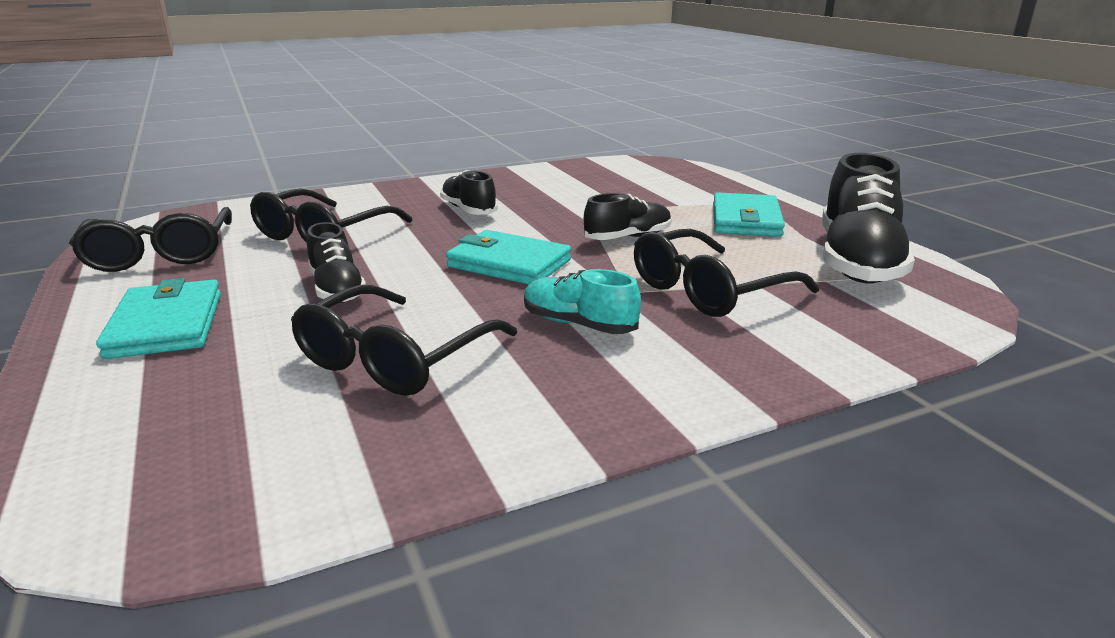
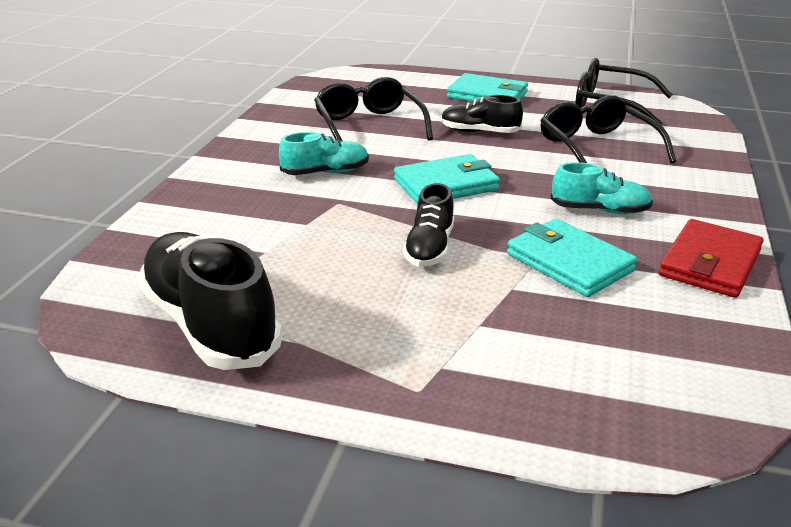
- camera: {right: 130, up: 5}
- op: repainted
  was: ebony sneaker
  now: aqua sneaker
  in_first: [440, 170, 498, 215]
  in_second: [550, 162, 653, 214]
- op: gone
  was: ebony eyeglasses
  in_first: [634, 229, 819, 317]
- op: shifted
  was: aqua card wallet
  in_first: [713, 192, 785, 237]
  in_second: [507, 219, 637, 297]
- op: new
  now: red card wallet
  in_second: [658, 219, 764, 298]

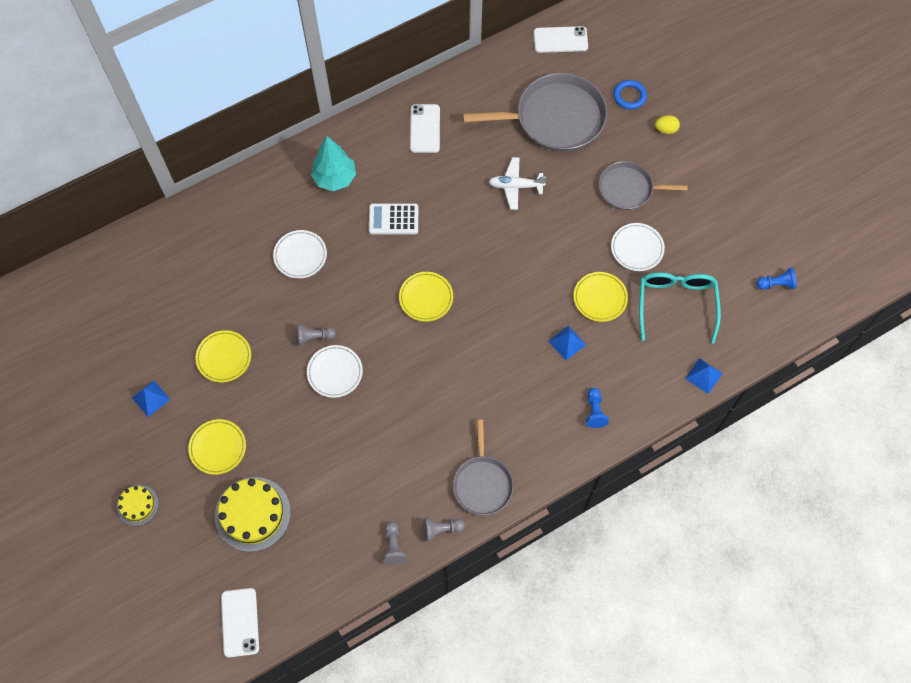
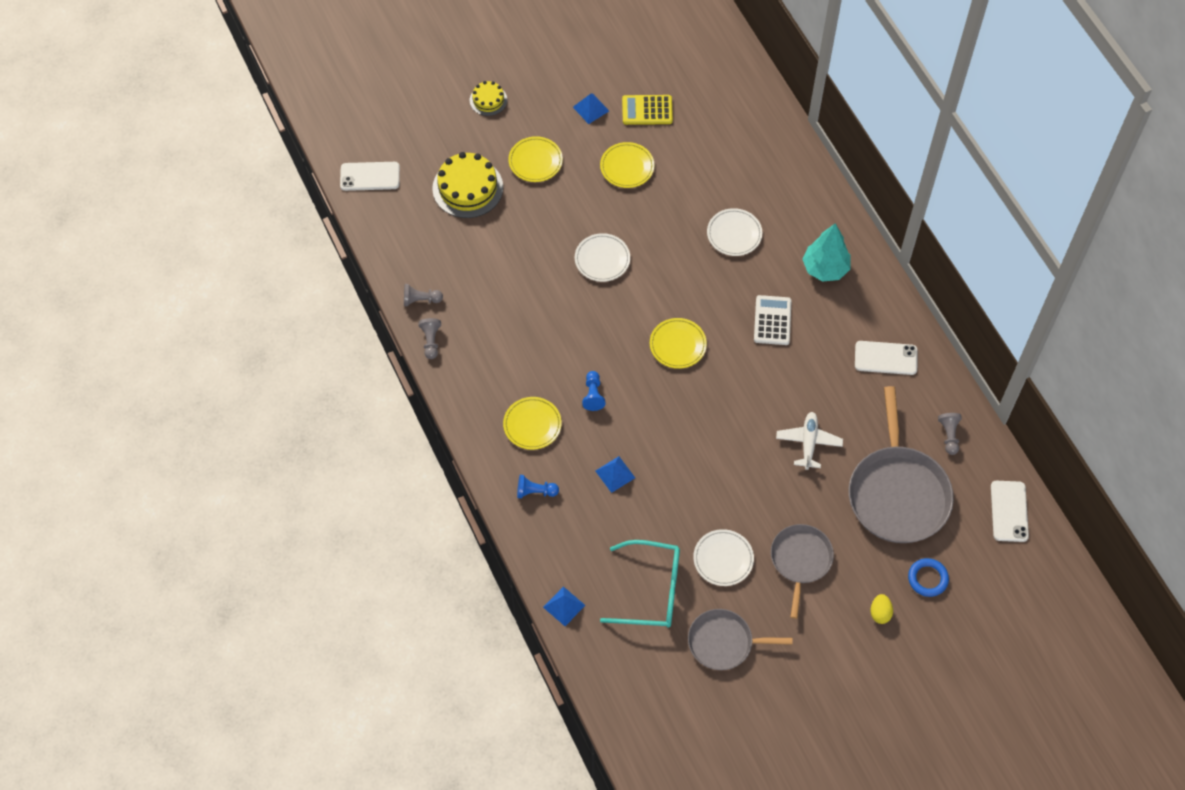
- camera: {right: 95, up: -5}
- op: shifted
  was: ash-grey chess pawn
  in_first: [298, 324, 336, 346]
  in_second: [938, 413, 962, 455]
- op: shifted
  was: ash-grey skillet
  in_first: [453, 420, 514, 515]
  in_second: [688, 609, 793, 670]
- op: shifted
  was: golden flat dish
  in_first: [574, 272, 628, 322]
  in_second: [503, 397, 562, 450]
- op: shifted
  was: royal blue chess pawn
  in_first: [756, 268, 797, 290]
  in_second: [582, 371, 605, 411]
- op: new
  now: golden calculator
  in_second: [622, 95, 673, 125]

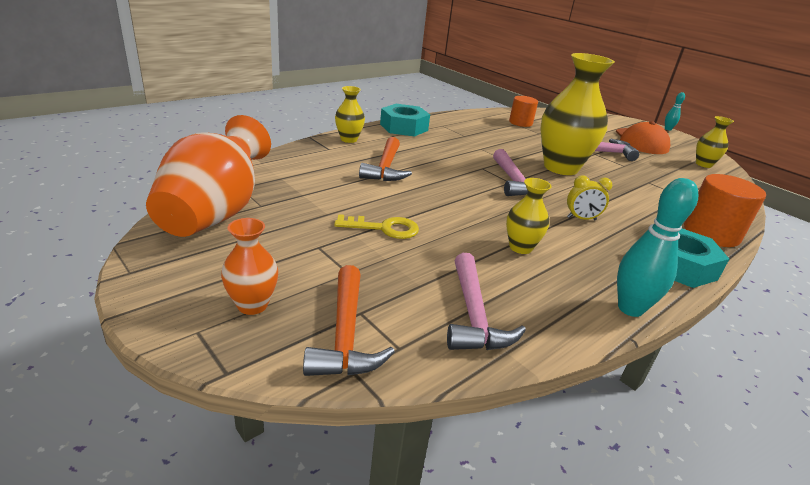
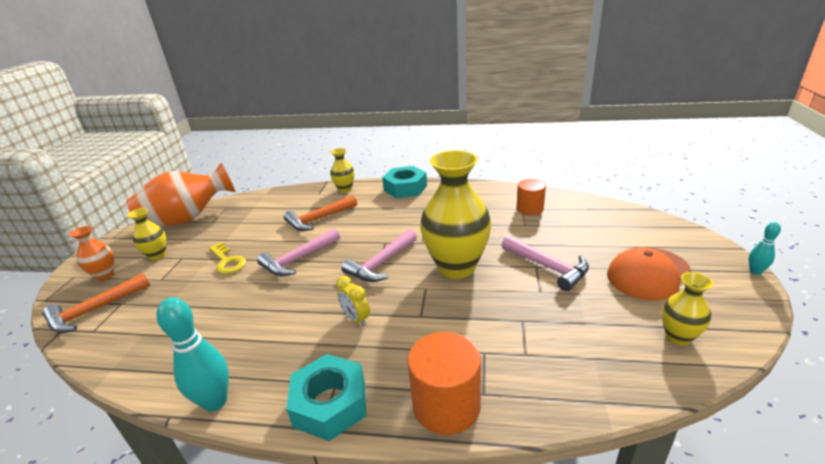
- camera: {right: 55, up: 0}
- op: shifted
  was: pink carpenter's hammer
  in_first: [447, 253, 526, 350]
  in_second: [257, 228, 340, 276]
- op: shifted
  was: golden vase
  in_first: [506, 178, 552, 254]
  in_second: [127, 208, 166, 260]

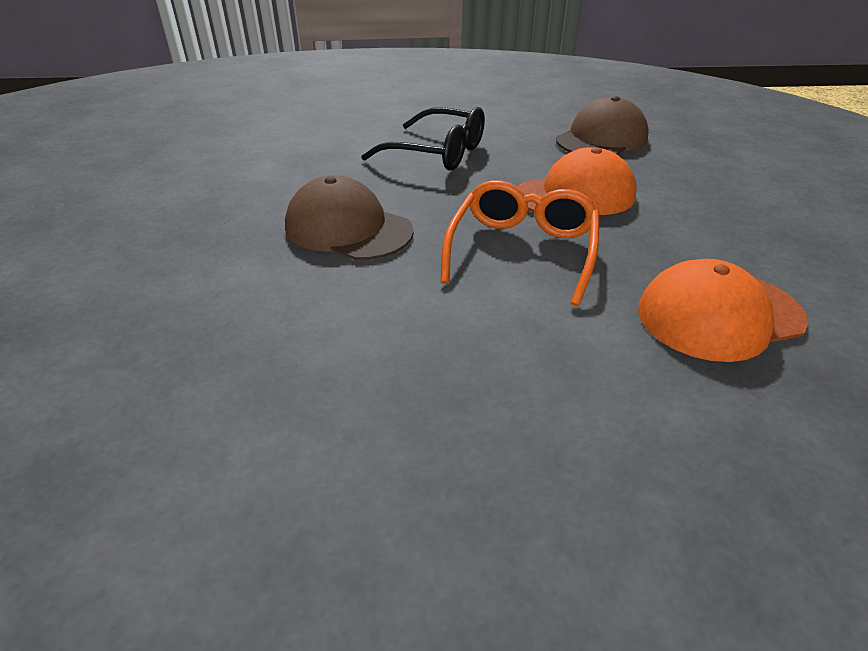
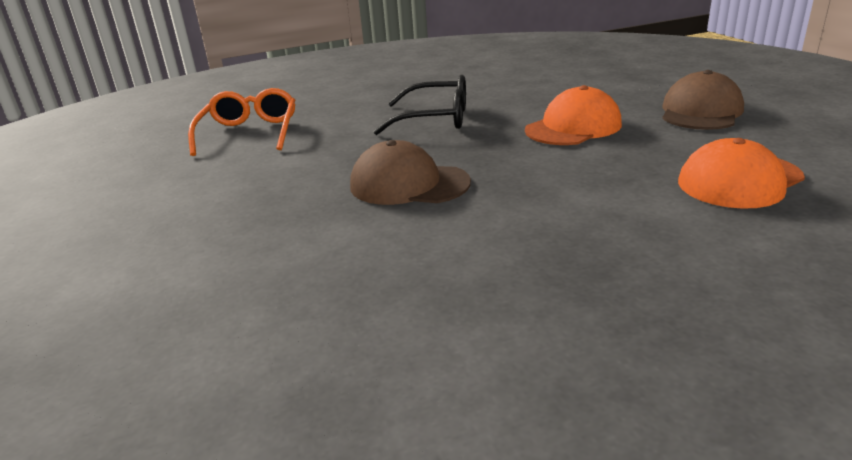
- camera: {right: -15, up: -10}
- op: shifted
  was: bright orange eyeglasses
  in_first: [440, 180, 599, 306]
  in_second: [188, 88, 295, 156]
- op: shifted
  was: dark brown peaked cap
  in_first: [556, 96, 649, 155]
  in_second: [662, 70, 744, 130]

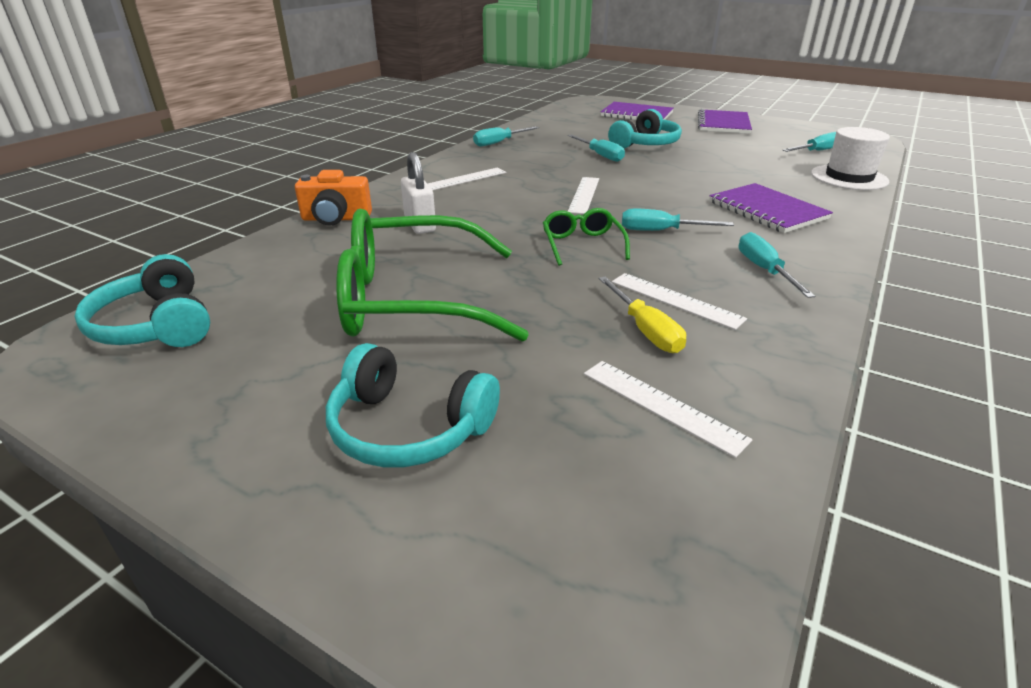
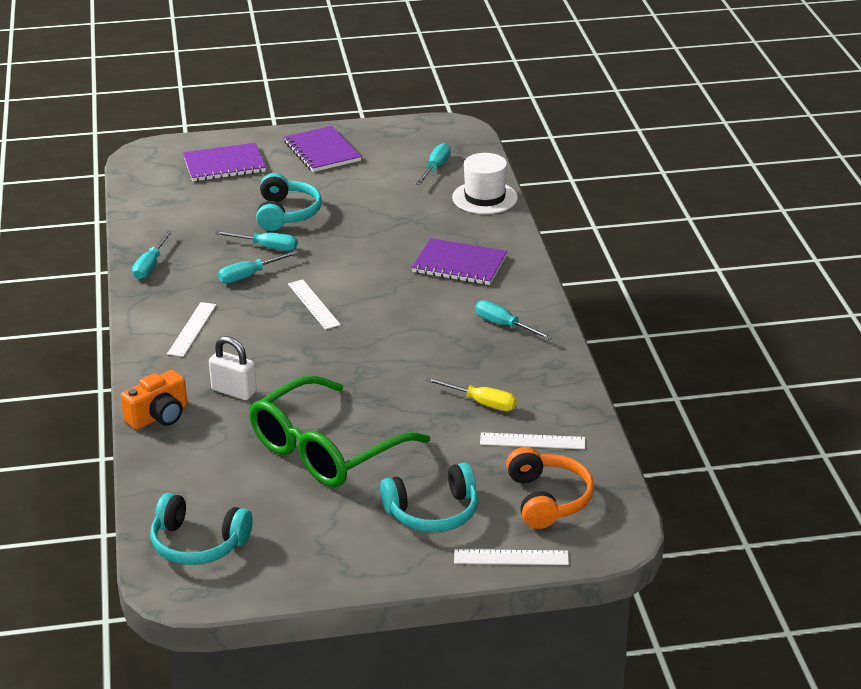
- camera: {right: -40, up: 0}
- op: gone
  was: emerald eyeglasses
  in_first: [543, 208, 630, 266]
- op: shifted
  was: snow-white measuring stick
  in_first: [612, 273, 747, 330]
  in_second: [454, 549, 569, 565]
- op: shifted
  was: aqua hand screwdriver
  in_first: [622, 209, 734, 231]
  in_second: [218, 251, 299, 283]
- op: new
  now: bright orange headphones
  in_second: [506, 447, 594, 529]

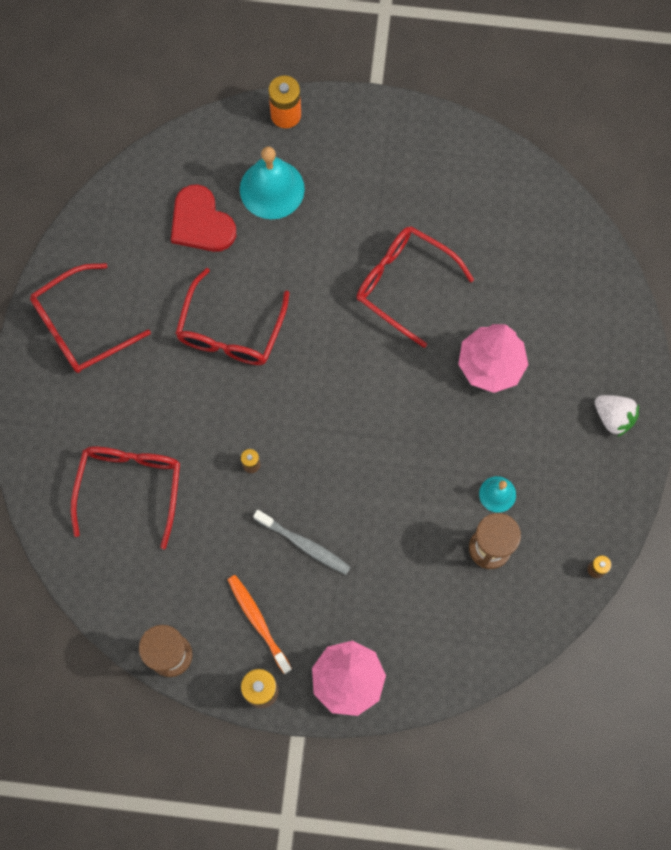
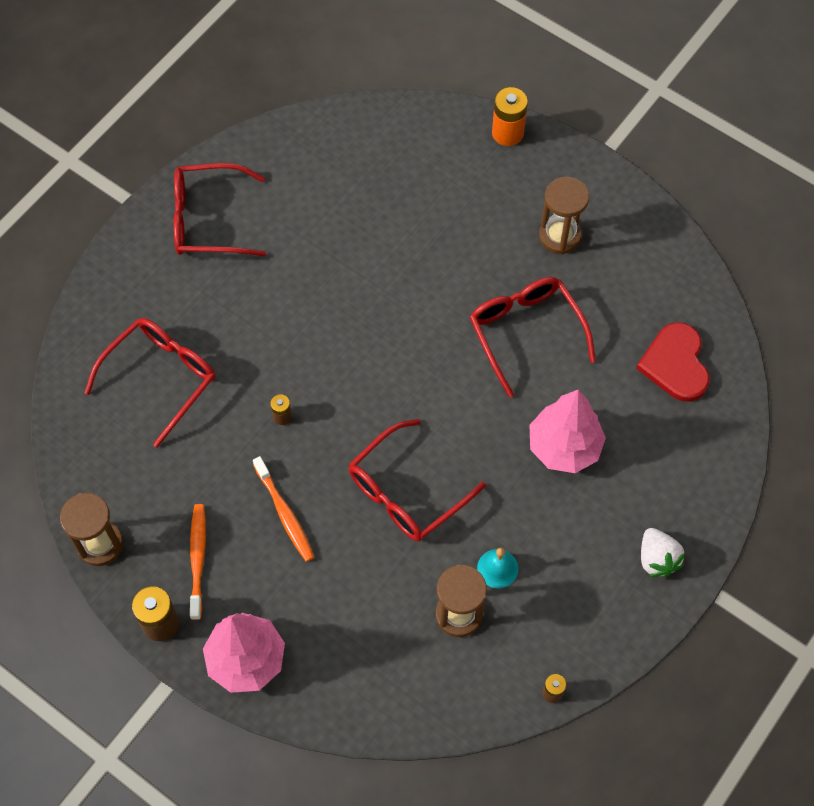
- camera: {right: 30, up: -10}
- op: shifted
  was: red heart shape
  in_first: [171, 184, 236, 252]
  in_second: [636, 322, 710, 402]
- op: shifted
  was: red eyeglasses
  in_first: [175, 268, 290, 365]
  in_second: [348, 419, 486, 541]
- op: gone
  was: aqua hand bell
  in_first: [240, 147, 305, 219]
- op: repainted
  was: ash-grey toothbrush
  now: bright orange toothbrush
  in_first: [253, 510, 351, 575]
  in_second: [253, 456, 314, 562]
- op: new
  now: dark brown sand timer
  in_second: [539, 177, 589, 255]

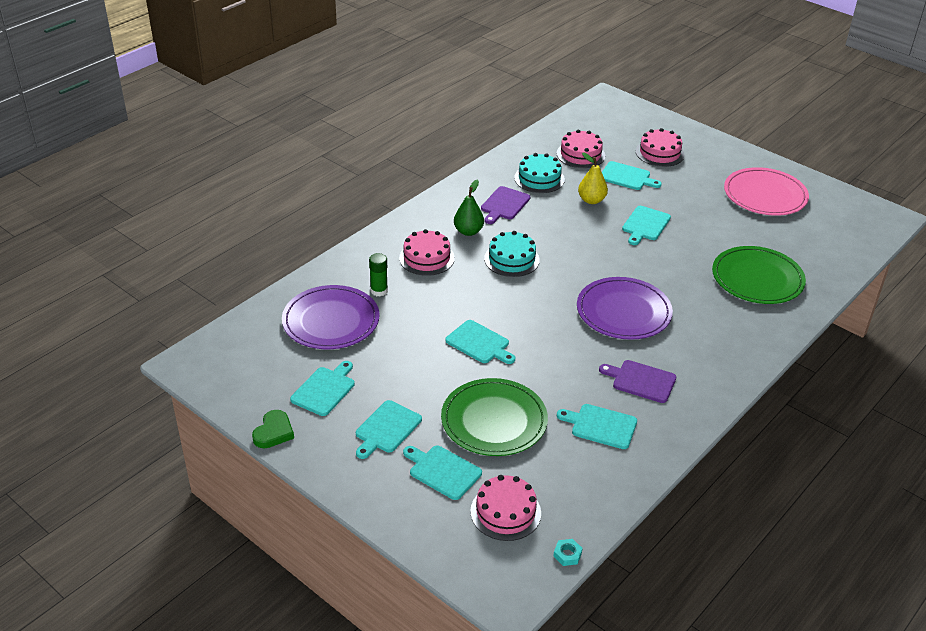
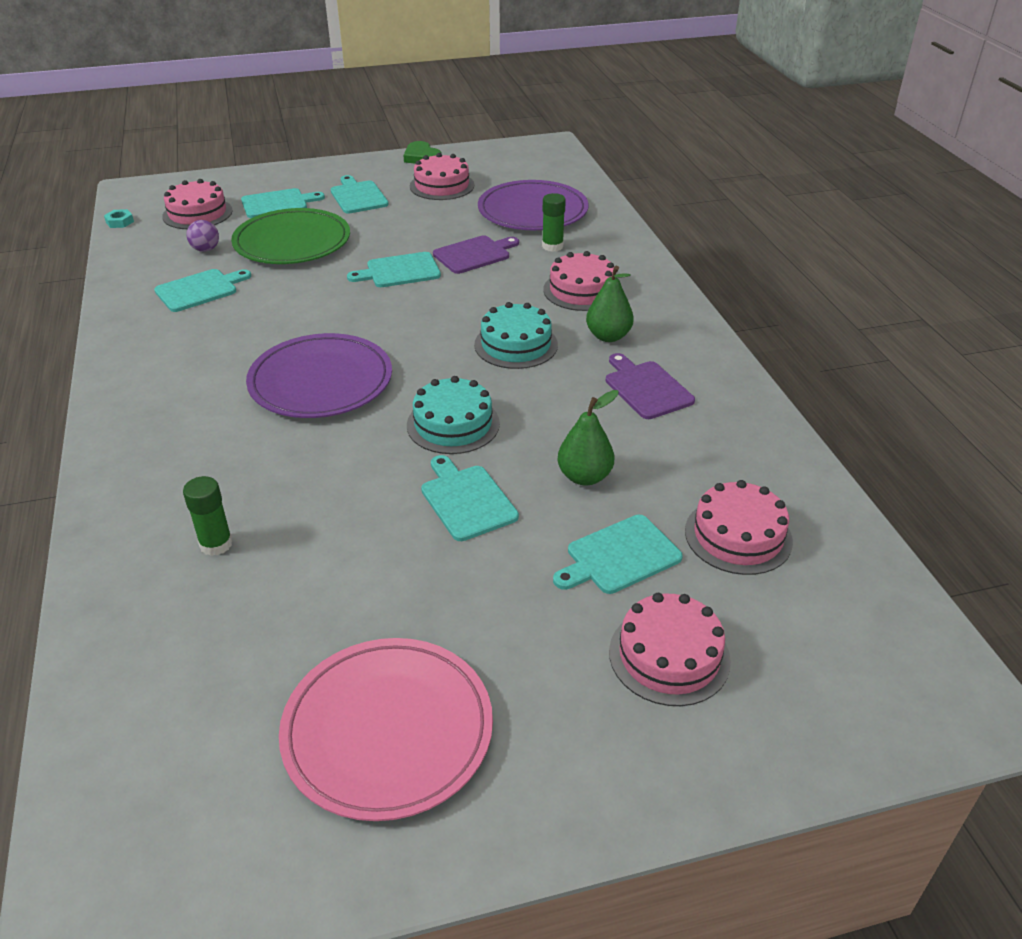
- camera: {right: 125, up: 0}
- op: swapped
  was: aqua bread board
  now: pink gateau
  in_first: [290, 361, 355, 416]
  in_second: [410, 153, 474, 200]
- op: shifted
  was: aqua gateau
  in_first: [514, 153, 565, 193]
  in_second: [407, 376, 500, 454]
- op: repainted
  was: golden pear
  now: emerald pear
  in_first: [578, 153, 608, 204]
  in_second: [558, 390, 619, 485]
- op: shifted
  was: royal purple bread board
  in_first: [599, 360, 676, 403]
  in_second: [433, 236, 519, 274]
- op: swapped
  was: emerald flat dish
  now: emerald glue
  in_first: [712, 246, 806, 304]
  in_second: [183, 476, 233, 556]
- op: new
  now: royal purple play ball
  in_second: [186, 220, 219, 252]

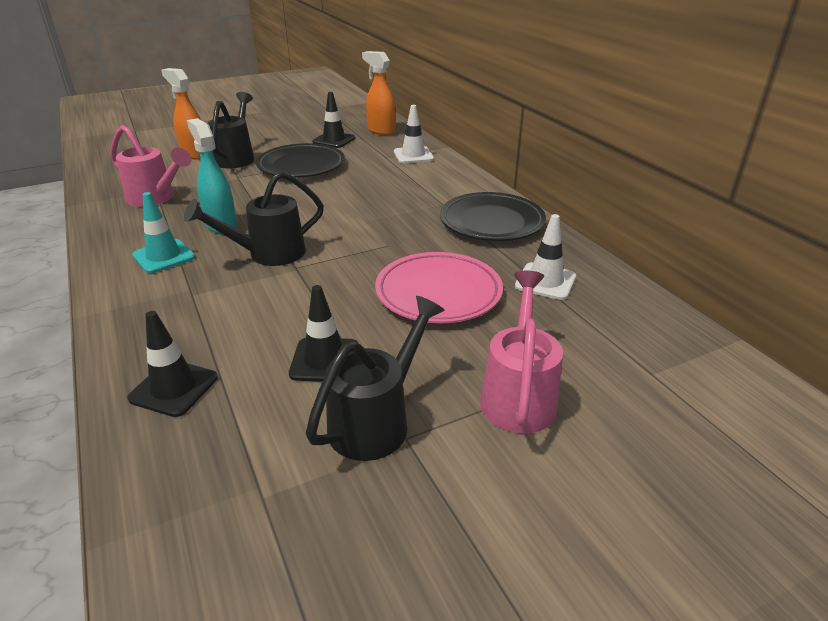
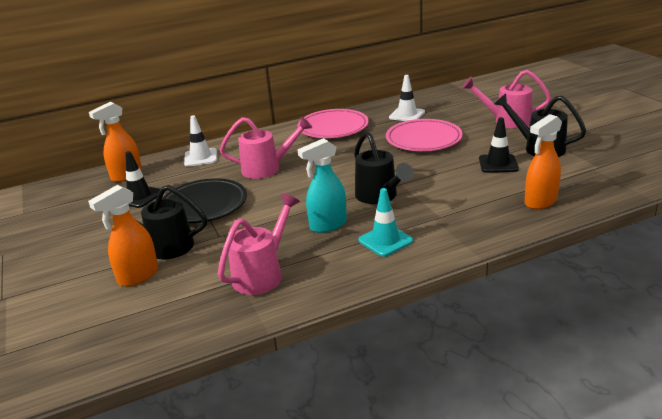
- camera: {right: -85, up: -5}
- op: swapped
  was: ebony traffic cone
  now: bright orange spray cleaner
  in_first: [127, 311, 218, 417]
  in_second: [525, 114, 562, 209]
- op: repainted
  was: ebony flat dish
  now: pink flat dish
  in_first: [440, 192, 546, 241]
  in_second: [297, 109, 369, 138]
- op: new
  now: pink watering pot
  in_second: [220, 116, 312, 179]

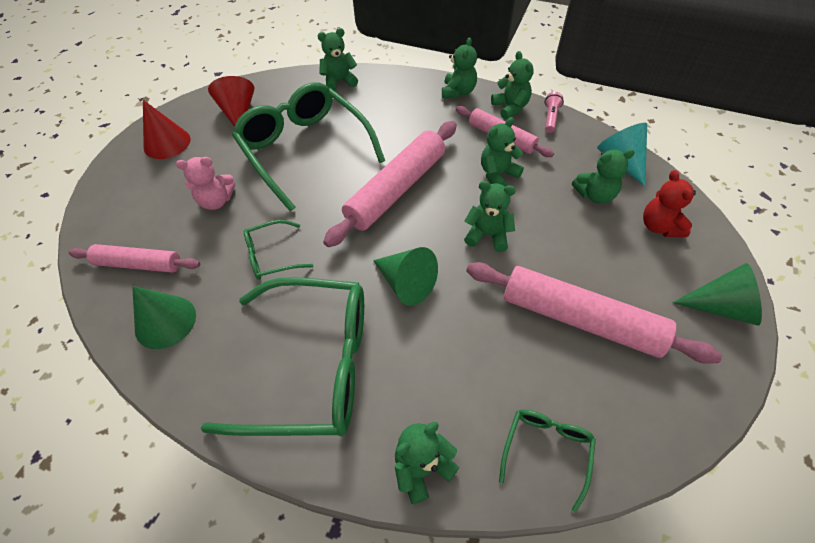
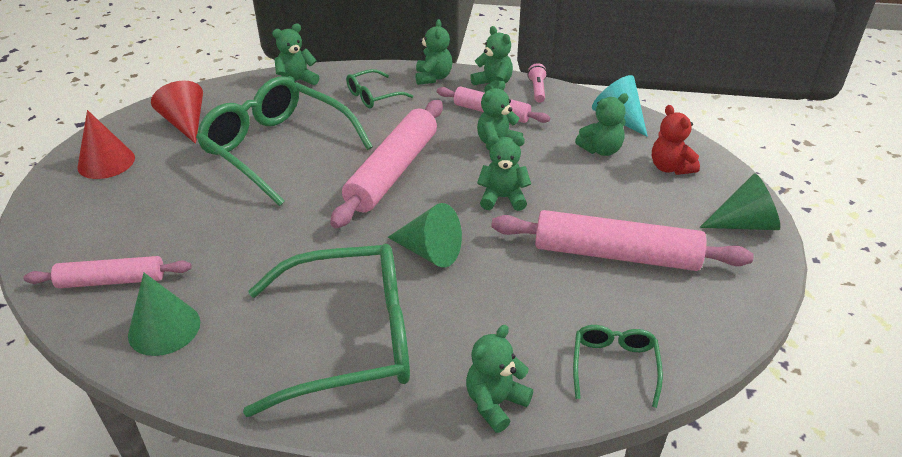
- camera: {right: -15, up: -15}
- op: gone
  was: pink teddy
  in_first: [176, 157, 235, 210]
- op: shifted
  was: emerald eyeglasses
  in_first: [244, 220, 313, 280]
  in_second: [346, 69, 413, 108]

